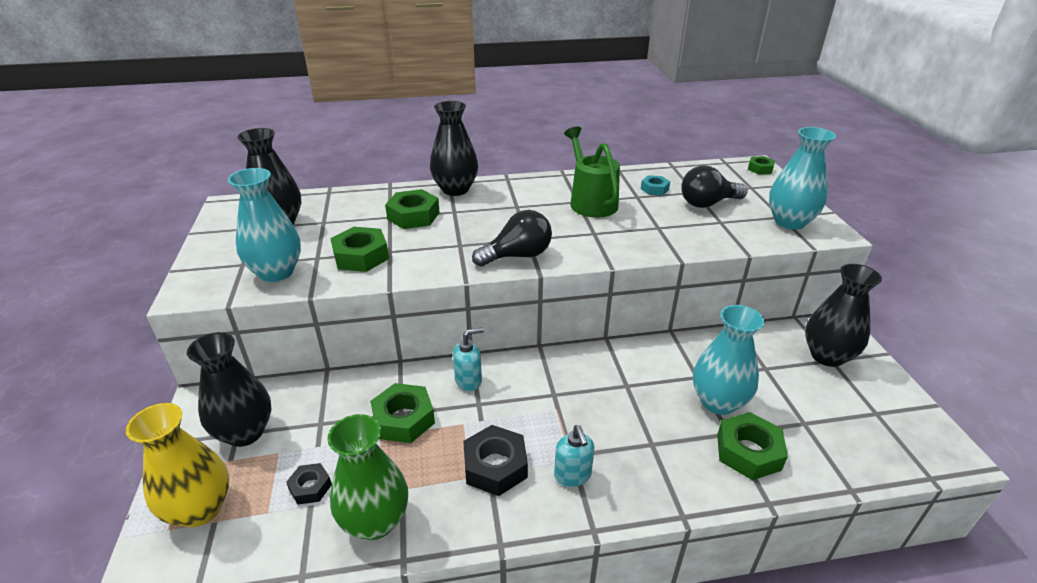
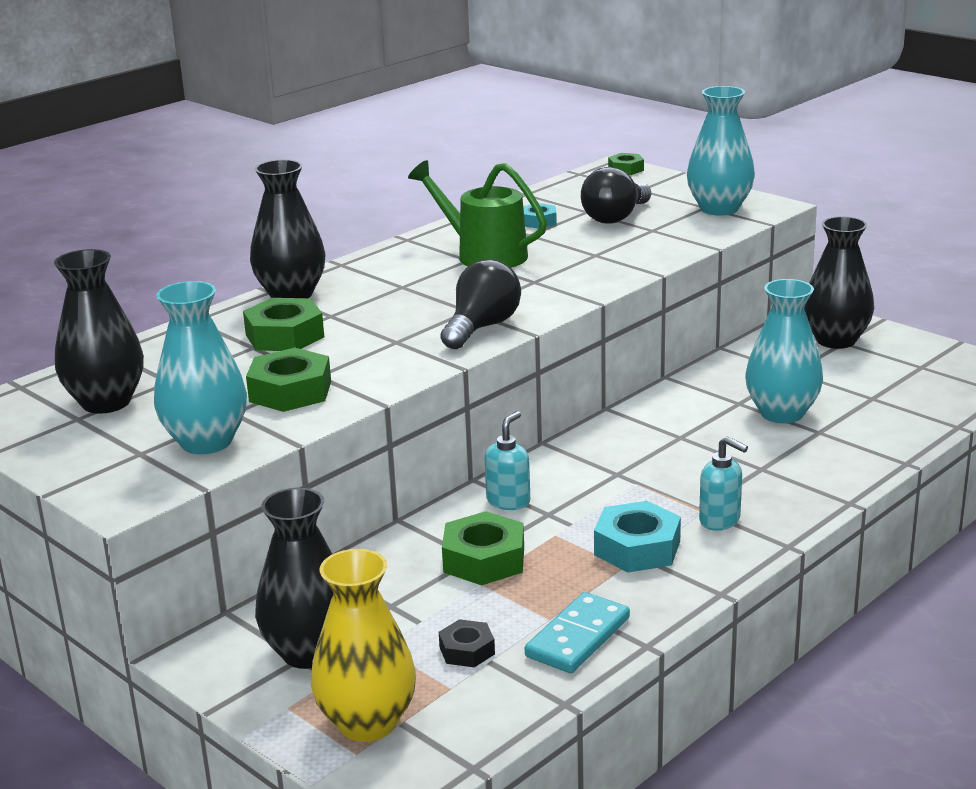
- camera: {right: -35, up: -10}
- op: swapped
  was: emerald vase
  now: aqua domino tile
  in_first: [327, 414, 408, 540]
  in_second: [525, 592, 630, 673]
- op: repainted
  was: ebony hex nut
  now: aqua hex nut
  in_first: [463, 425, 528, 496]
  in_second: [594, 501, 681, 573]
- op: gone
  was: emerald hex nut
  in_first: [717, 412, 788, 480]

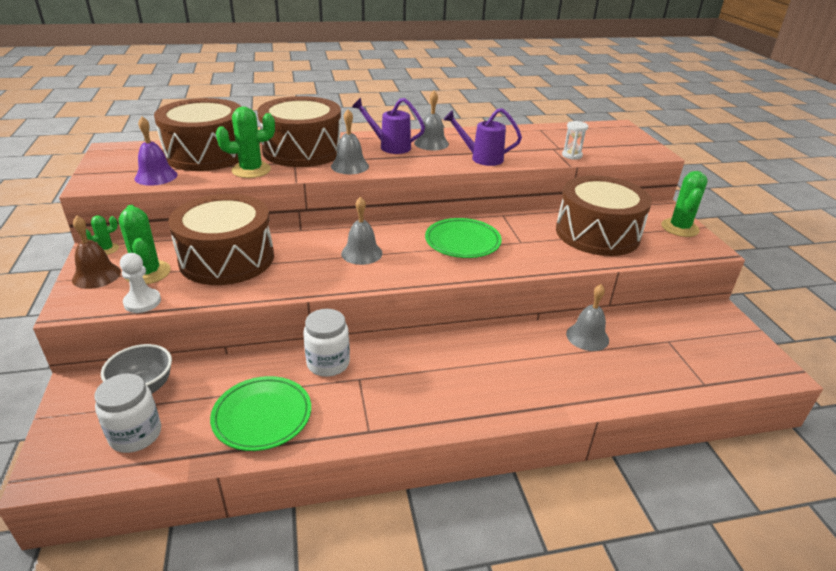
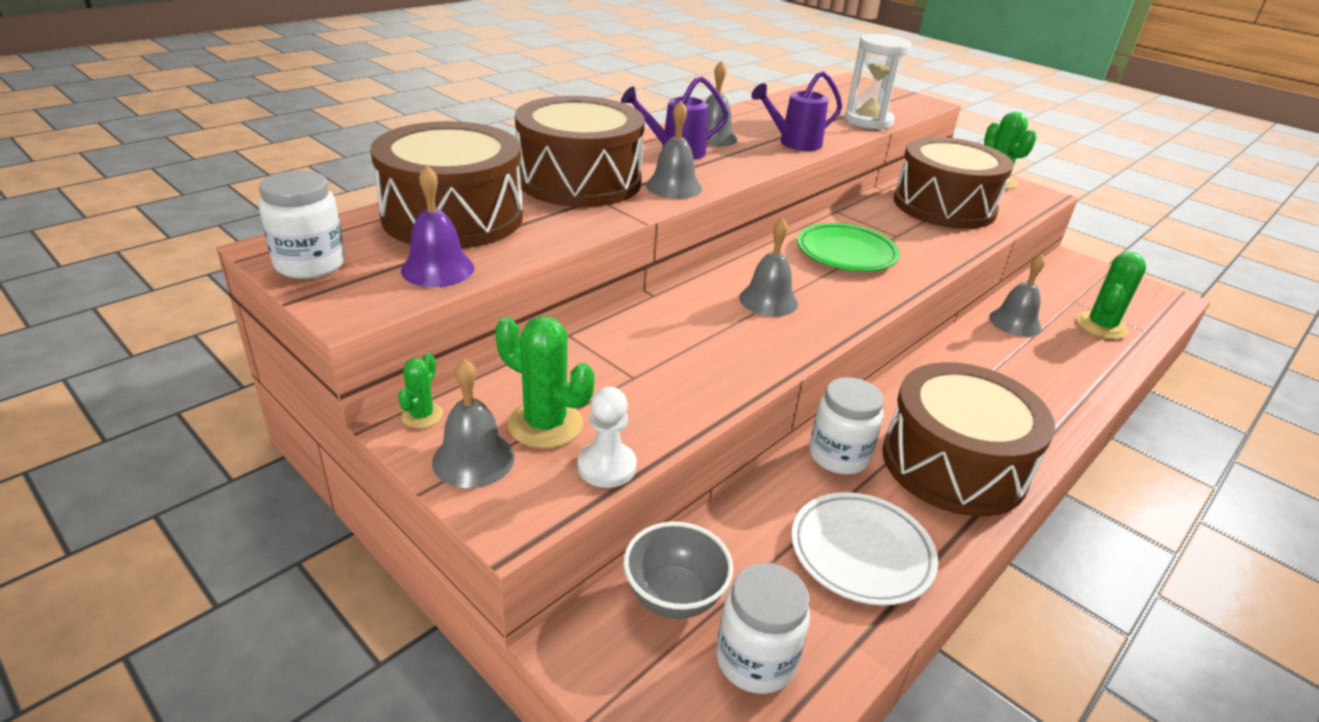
- camera: {right: -35, up: 0}
- op: repainted
  was: dark brown hand bell
  now: ash-grey hand bell
  in_first: [72, 215, 121, 289]
  in_second: [432, 358, 514, 488]
- op: shifted
  was: dark brown snare drum
  in_first: [168, 194, 274, 285]
  in_second: [882, 362, 1055, 516]
- op: repainted
  was: emerald flat dish
  now: snow-white flat dish
  in_first: [210, 376, 311, 451]
  in_second: [791, 492, 938, 605]
- op: shifted
  was: emerald prickly plant
  in_first: [216, 106, 275, 178]
  in_second: [1076, 252, 1146, 339]
- op: scaled
  was: snow-white sand timer
  in_first: [562, 121, 588, 160]
  in_second: [844, 34, 912, 130]
  ratio: 1.92
- op: new
  now: snow-white jam jar
  in_second: [259, 170, 345, 279]

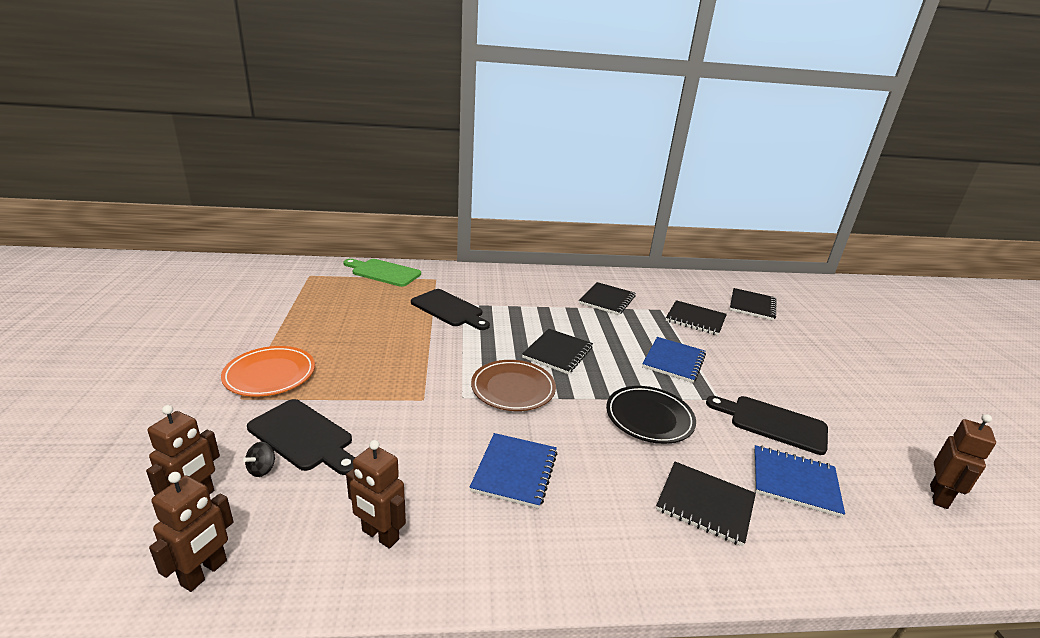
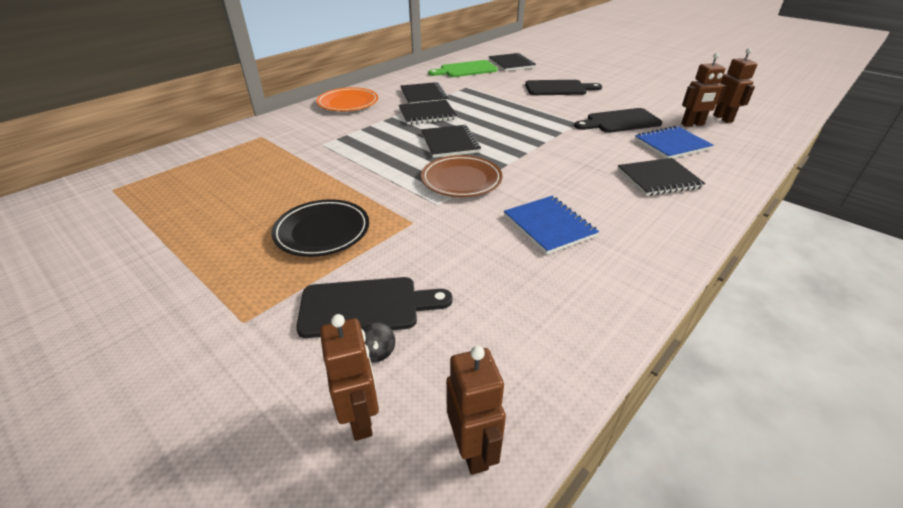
- camera: {right: -40, up: 10}
- op: shifted
  was: bright orange flat dish
  in_first: [221, 346, 315, 397]
  in_second: [316, 87, 378, 111]
- op: shifted
  was: emerald bread board
  in_first: [343, 259, 421, 287]
  in_second: [428, 60, 498, 77]
- op: shifted
  was: dark brown robot
  in_first: [346, 440, 406, 549]
  in_second: [681, 53, 726, 127]
- op: shifted
  was: ebony bread board
  in_first: [411, 289, 490, 330]
  in_second: [525, 80, 602, 95]
- op: shifted
  was: ebony flat dish
  in_first: [606, 386, 696, 444]
  in_second: [271, 199, 369, 257]
- op: gone
  was: royal blue notepad
  in_first: [642, 337, 706, 383]
- op: shifted
  was: ebony notepad
  in_first: [666, 300, 727, 335]
  in_second: [399, 100, 457, 125]

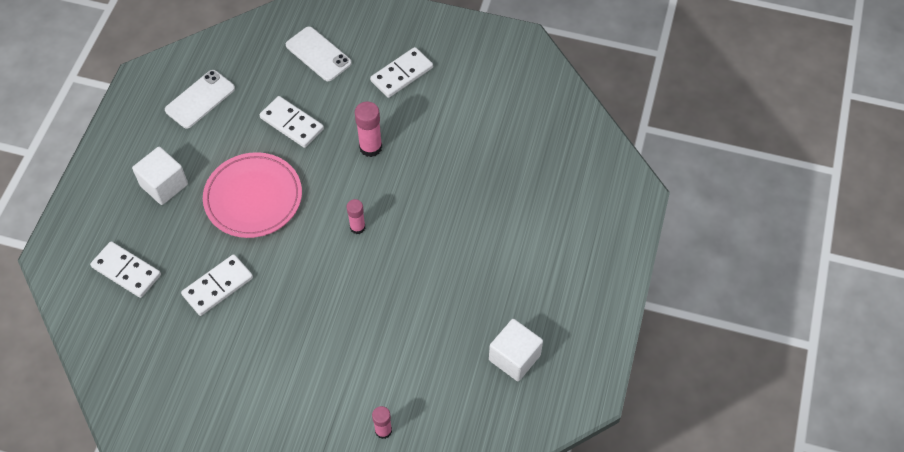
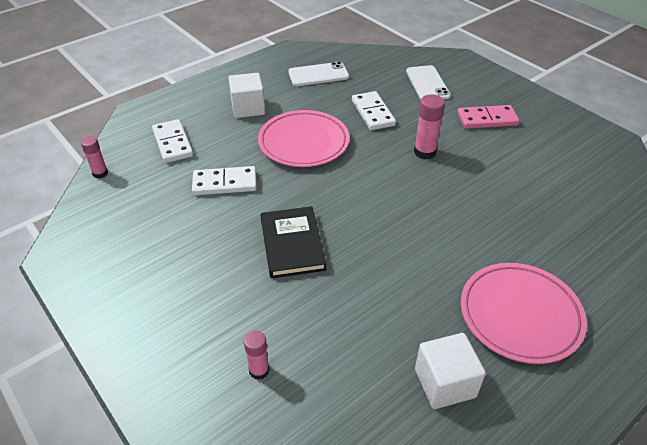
- camera: {right: 35, up: -15}
- op: shifted
  was: pink glue
  in_first: [347, 199, 365, 234]
  in_second: [81, 136, 108, 178]
- op: repainted
  was: snow-white domino tile
  now: pink domino tile
  in_first: [370, 47, 433, 98]
  in_second: [457, 105, 520, 129]
- op: new
  now: ebony hardcover
  in_second: [261, 206, 327, 278]
- op: new
  now: pink flat dish
  in_second: [460, 263, 587, 364]

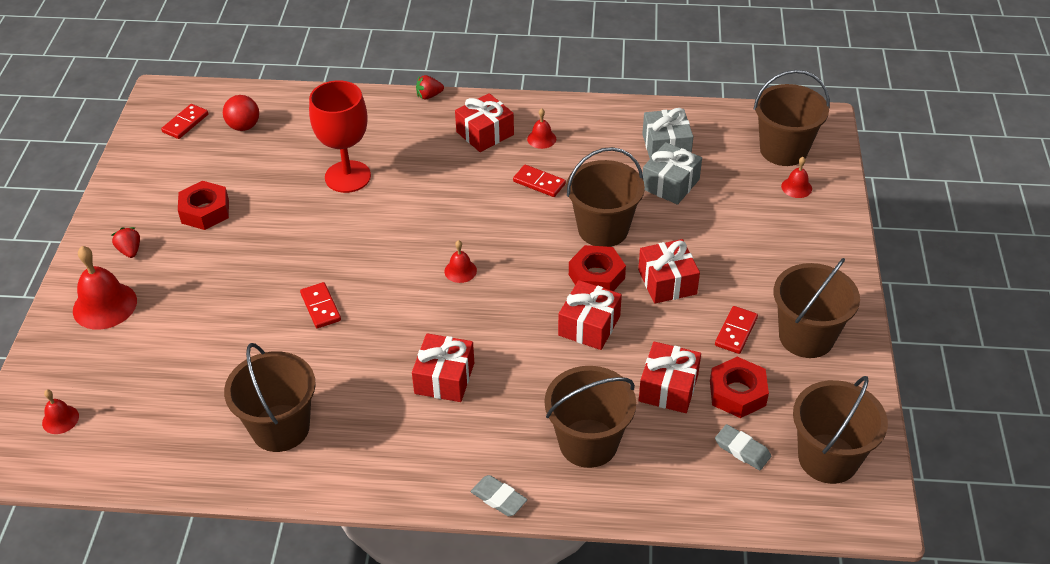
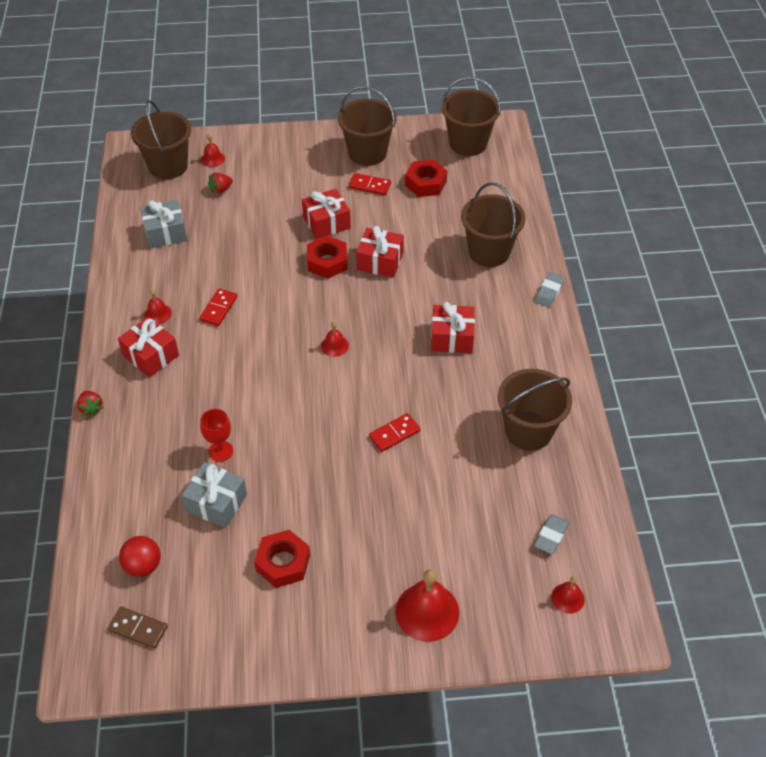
- camera: {right: -100, up: 5}
- op: shifted
  was: red berry
  in_first: [112, 227, 140, 258]
  in_second: [208, 173, 233, 194]
- op: repainted
  was: red domino tile
  now: dark brown domino tile
  in_first: [161, 104, 209, 139]
  in_second: [108, 607, 168, 649]
- op: scaled
  was: red chalice
  in_first: [309, 80, 371, 193]
  in_second: [200, 409, 233, 462]
  ratio: 0.53
- op: gone
  was: dark brown bucket
  in_first: [566, 147, 645, 247]
- op: gone
  was: red wrapped gift
  in_first: [639, 341, 701, 413]
- op: shifted
  was: ash-grey wrapped gift
  in_first: [643, 142, 702, 205]
  in_second: [182, 462, 247, 528]
- op: shifted
  was: ash-grey pencil eraser
  in_first: [715, 424, 771, 470]
  in_second: [534, 514, 569, 554]

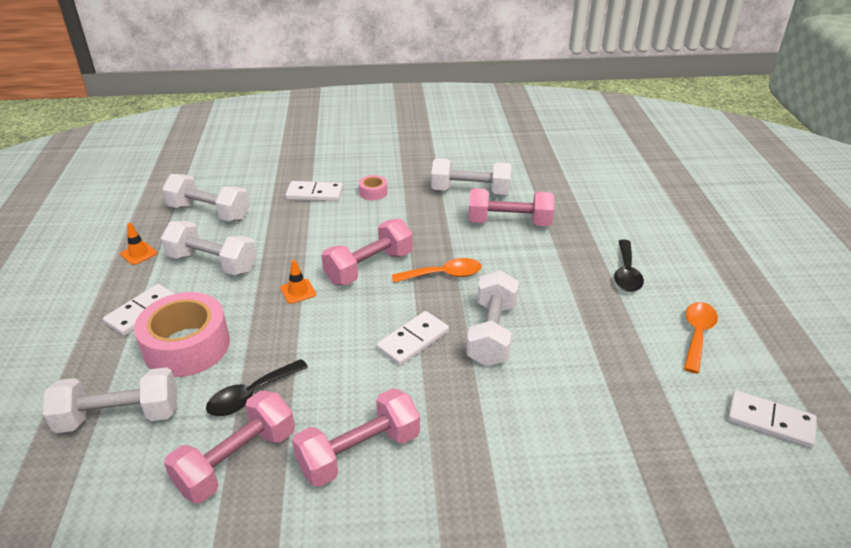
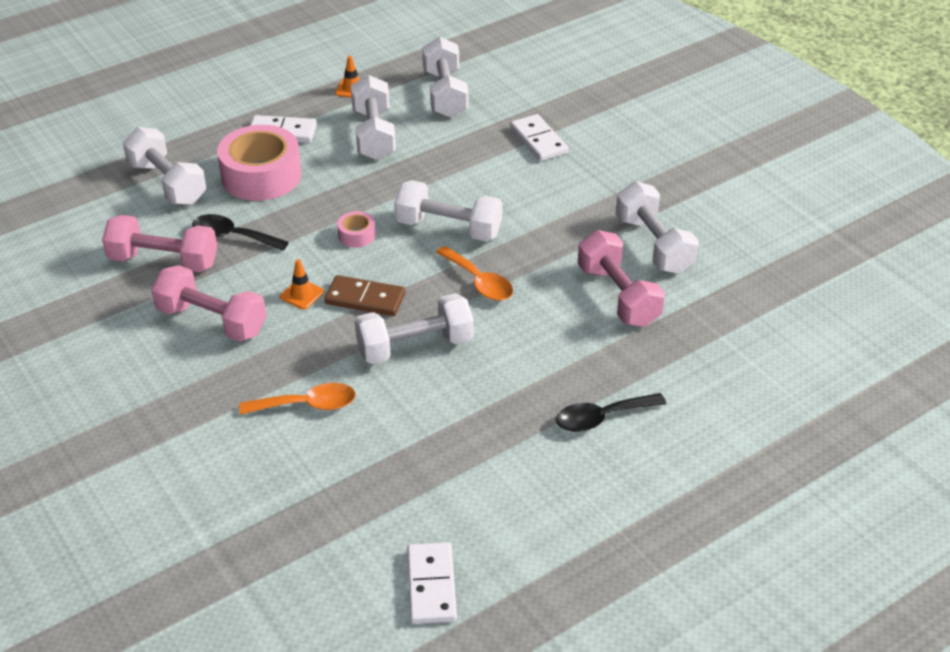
- camera: {right: 60, up: 5}
- op: shifted
  was: bright orange traffic cone
  in_first: [280, 260, 316, 304]
  in_second: [280, 259, 324, 310]
- op: repainted
  was: pink hand weight
  now: snow-white hand weight
  in_first: [321, 219, 413, 285]
  in_second: [394, 180, 502, 242]
- op: shifted
  was: pink sticky tape
  in_first: [359, 175, 388, 200]
  in_second: [337, 211, 376, 247]
- op: repainted
  was: snow-white domino tile
  now: dark brown domino tile
  in_first: [376, 311, 449, 366]
  in_second: [324, 275, 405, 316]
- op: shifted
  was: bright orange spoon
  in_first: [684, 302, 718, 374]
  in_second: [239, 383, 356, 415]

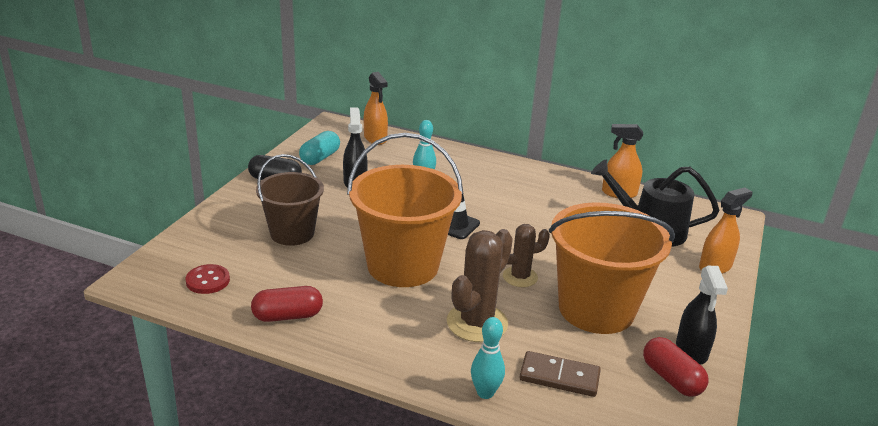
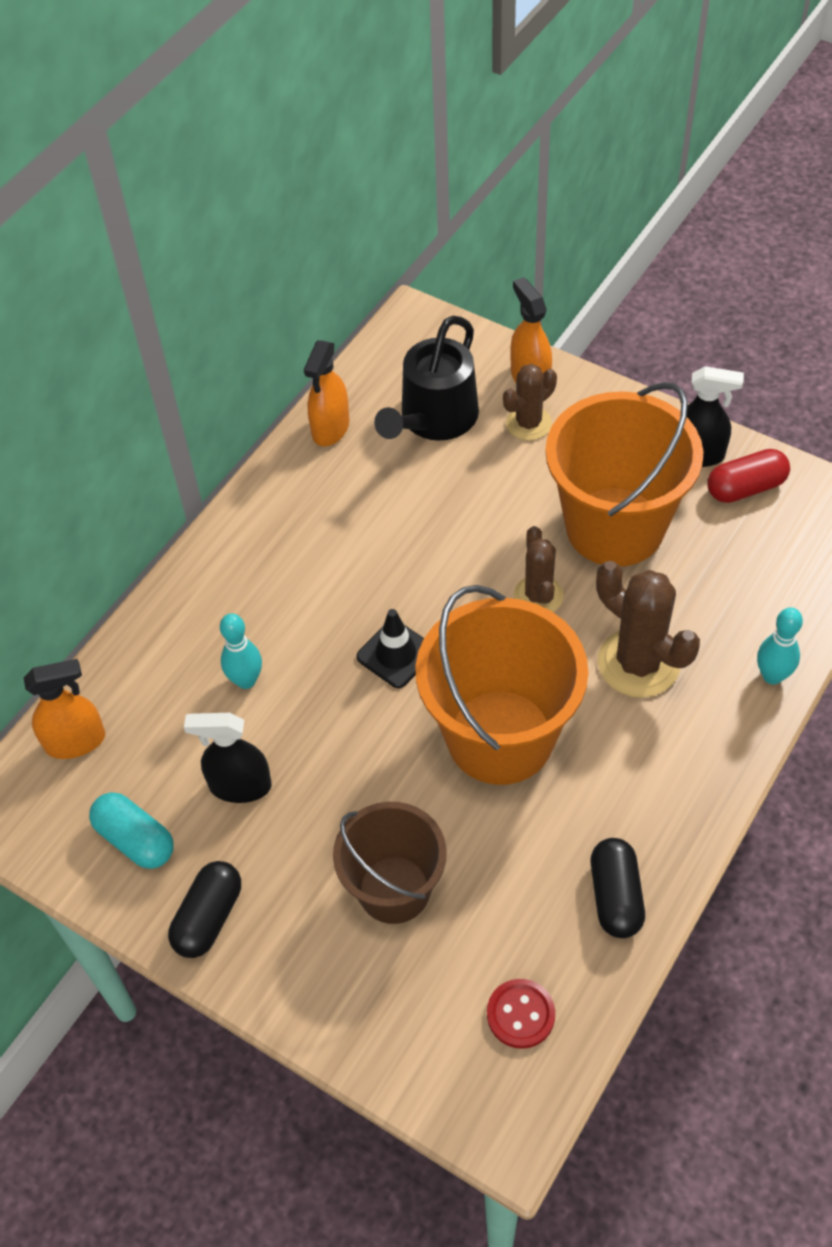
- camera: {right: -75, up: 25}
- op: repainted
  was: red capsule
  now: ebony capsule
  in_first: [251, 286, 323, 322]
  in_second: [591, 838, 645, 938]
- op: gone
  was: dark brown domino tile
  in_first: [519, 351, 601, 397]
- op: new
  now: dark brown prickly plant
  in_second: [503, 364, 557, 441]

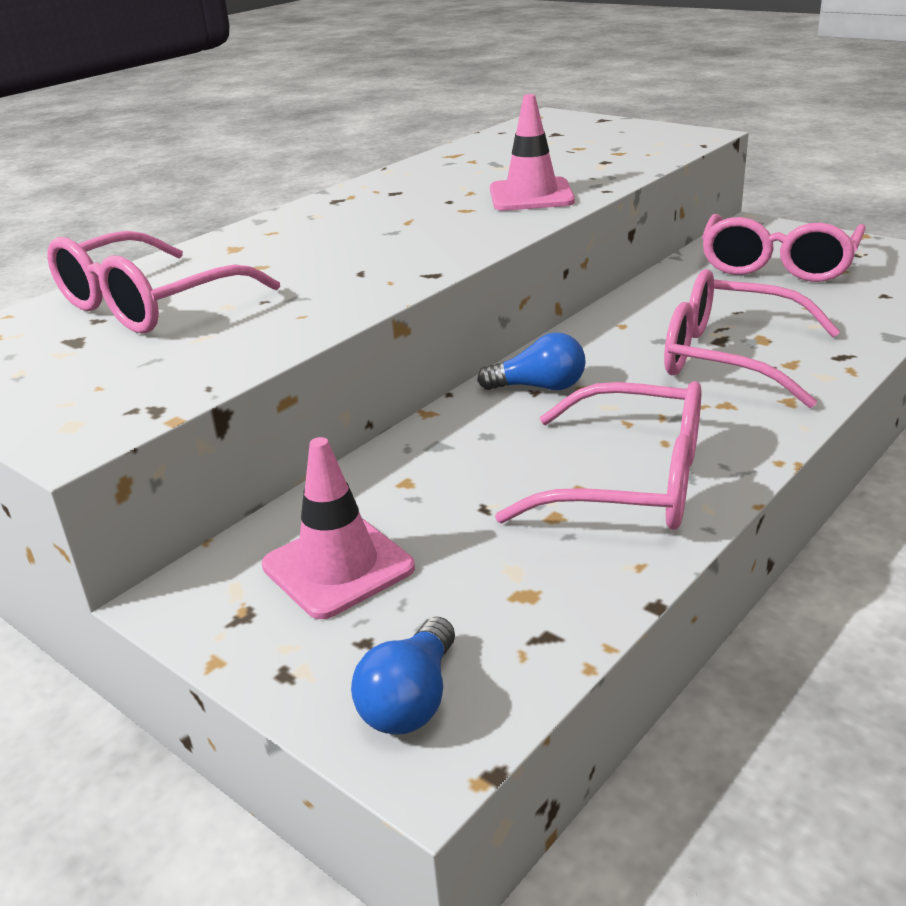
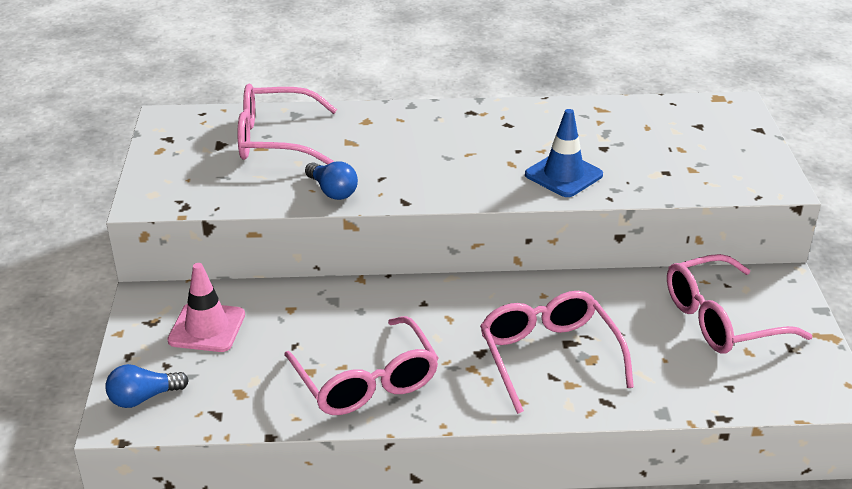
- camera: {right: 45, up: 5}
- op: shifted
  was: royal blue lightbulb
  in_first: [477, 332, 586, 390]
  in_second: [305, 161, 358, 200]
- op: repainted
  was: pink traffic cone
  now: royal blue traffic cone
  in_first: [490, 94, 575, 211]
  in_second: [525, 109, 603, 197]

